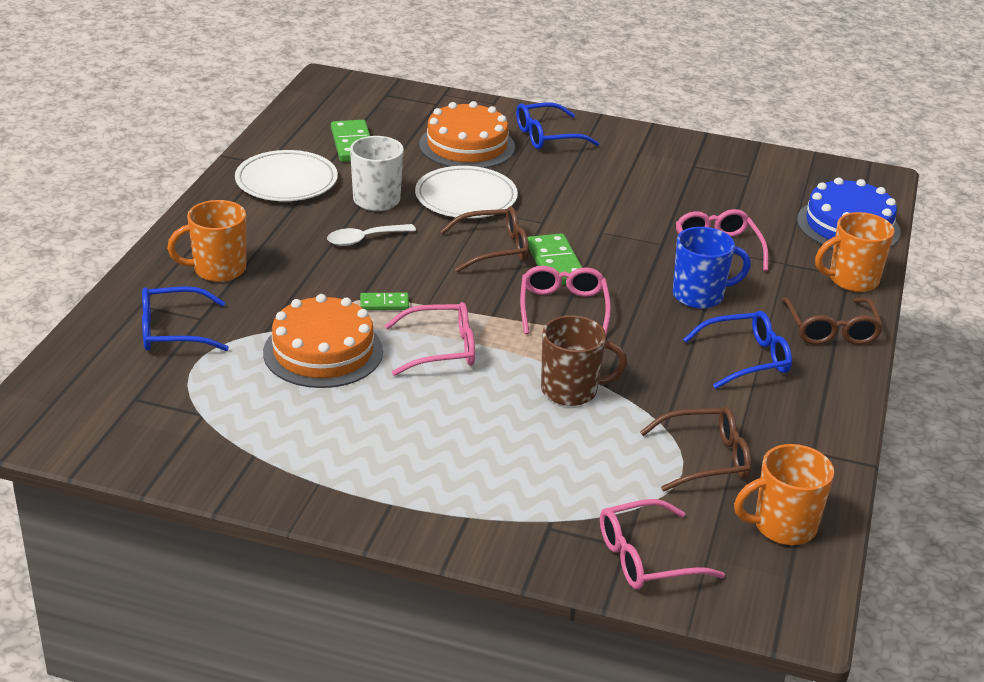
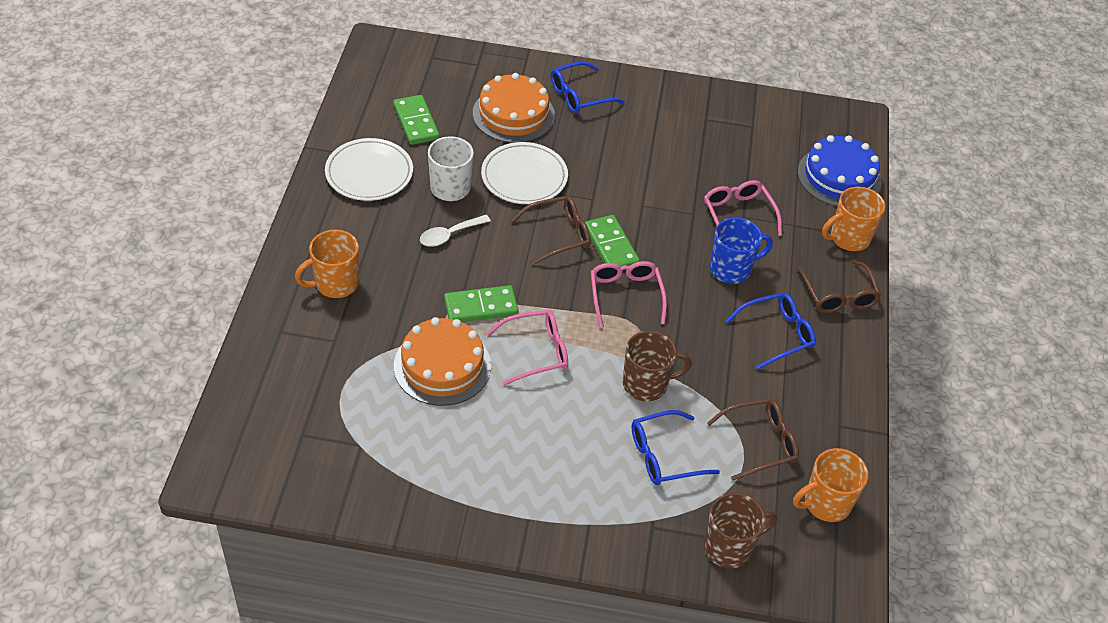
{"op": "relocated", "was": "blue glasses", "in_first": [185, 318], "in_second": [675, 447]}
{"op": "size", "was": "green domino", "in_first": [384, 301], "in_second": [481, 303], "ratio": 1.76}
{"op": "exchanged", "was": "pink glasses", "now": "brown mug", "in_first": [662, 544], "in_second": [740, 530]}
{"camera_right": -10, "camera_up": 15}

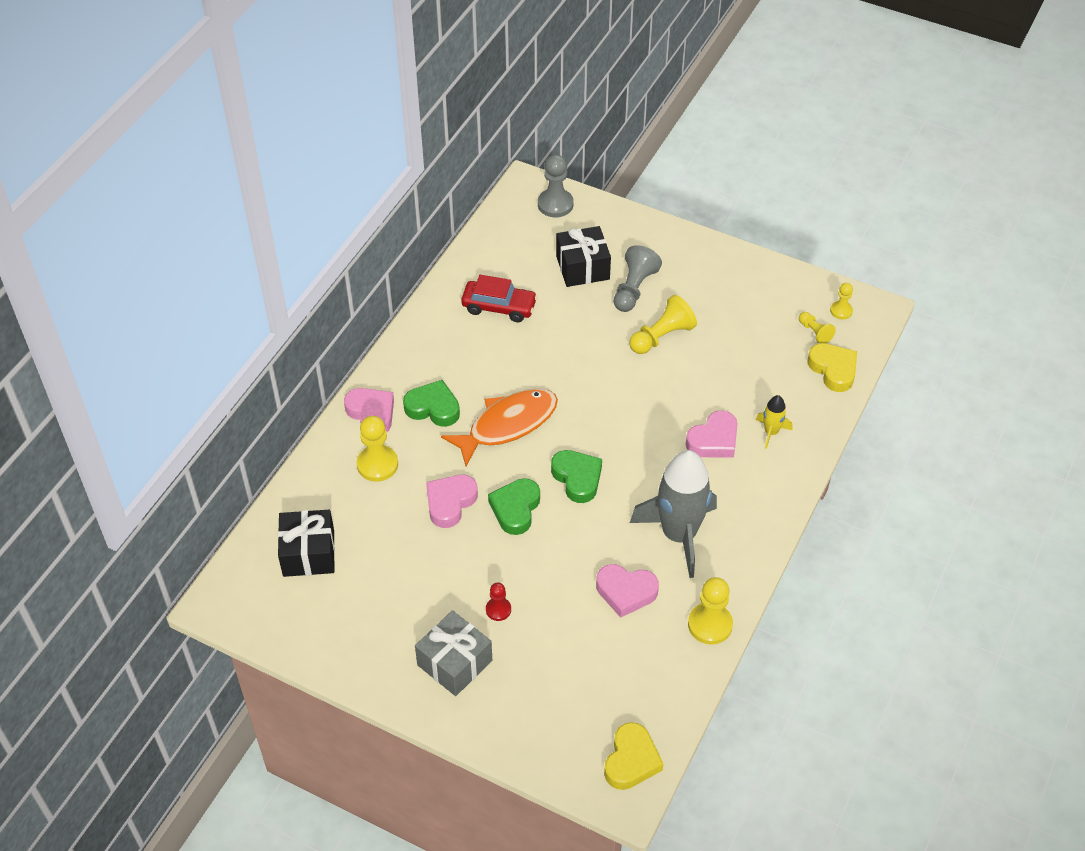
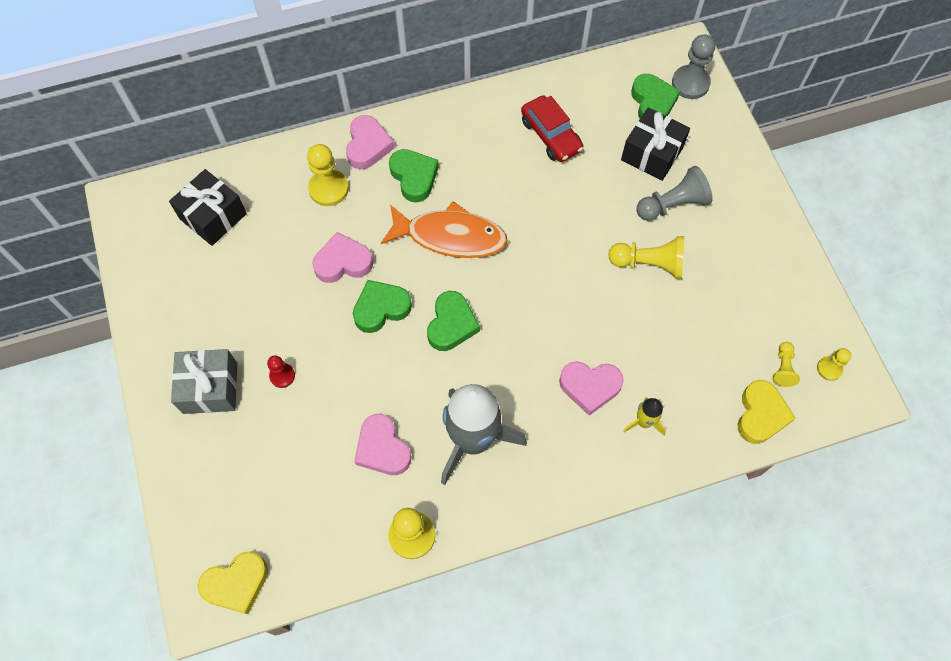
{"op": "appeared", "now": "green heart", "in_second": [655, 96]}
{"camera_right": 45, "camera_up": 15}

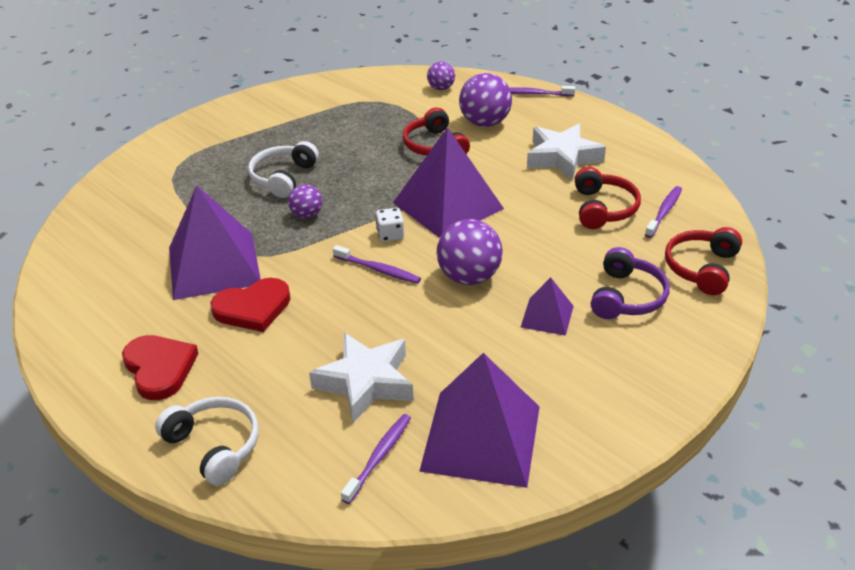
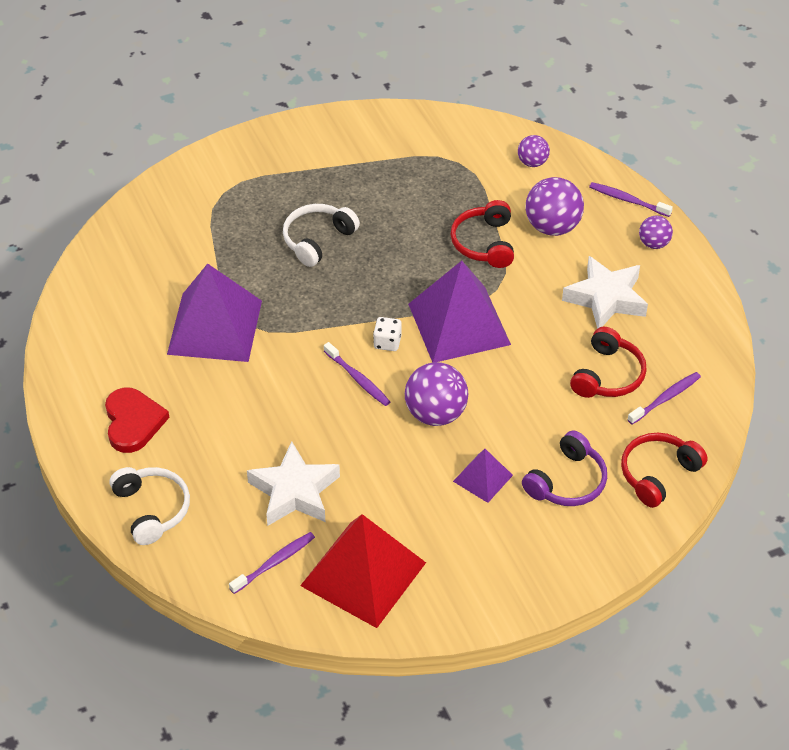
{"op": "relocated", "was": "purple ball", "in_first": [305, 201], "in_second": [656, 232]}
{"op": "missing", "was": "red heart", "in_first": [250, 305]}
{"op": "colour", "was": "purple pyramid", "now": "red pyramid", "in_first": [479, 420], "in_second": [363, 571]}
{"camera_right": 20, "camera_up": 10}

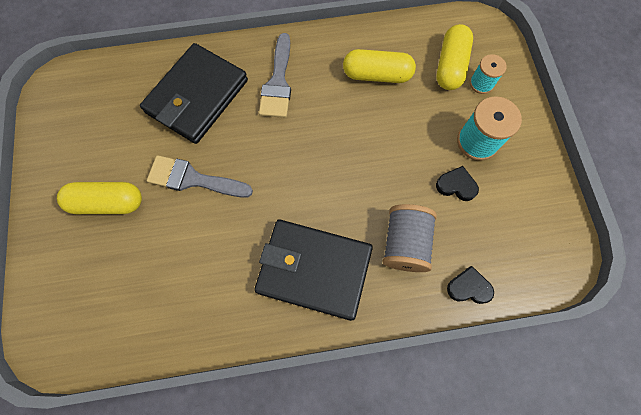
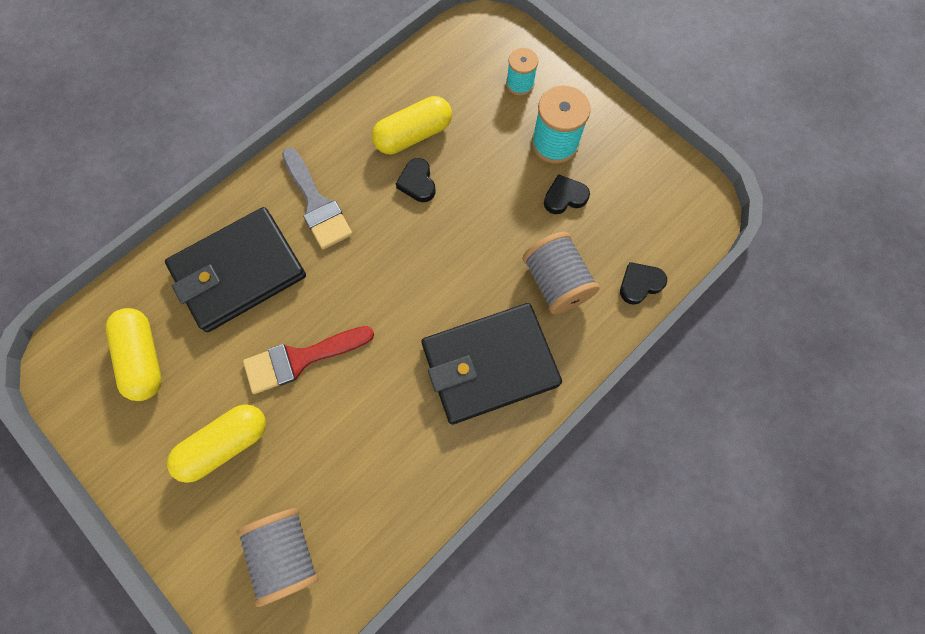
{"op": "relocated", "was": "yellow capsule", "in_first": [454, 57], "in_second": [133, 354]}
{"op": "spun", "was": "black wallet", "in_first": [194, 93], "in_second": [235, 269], "clockwise": 60}
{"op": "colour", "was": "grey brush", "now": "red brush", "in_first": [200, 176], "in_second": [308, 360]}
{"op": "appeared", "now": "black heart", "in_second": [416, 180]}
{"op": "appeared", "now": "grey spool", "in_second": [278, 557]}
{"camera_right": -35, "camera_up": 0}

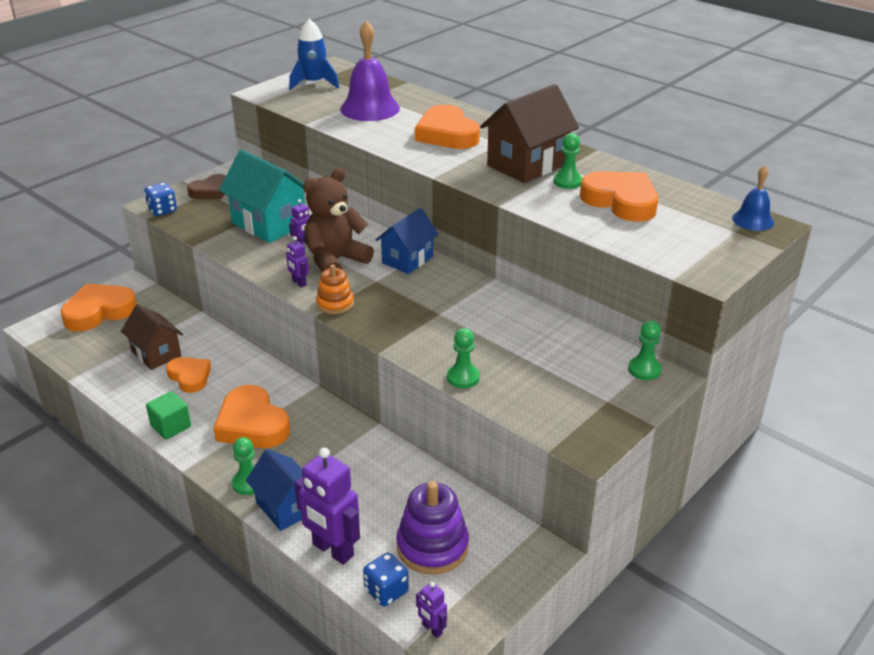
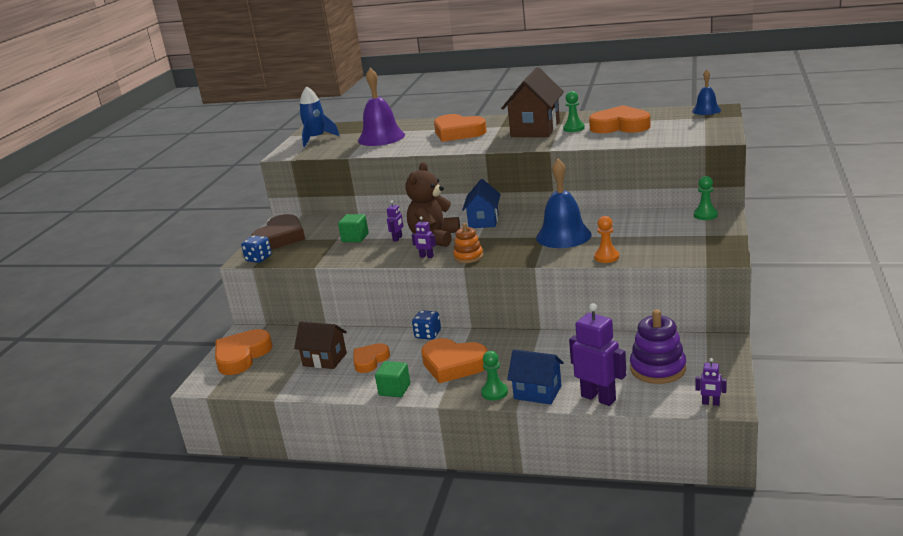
{"op": "exchanged", "was": "turquoise house", "now": "green cube", "in_first": [262, 196], "in_second": [353, 228]}
{"op": "size", "was": "brown heart", "in_first": [206, 186], "in_second": [278, 232], "ratio": 1.6}
{"op": "colour", "was": "green pawn", "now": "orange pawn", "in_first": [463, 358], "in_second": [606, 239]}
{"op": "spun", "was": "orange heart", "in_first": [188, 375], "in_second": [372, 358], "clockwise": -75}
{"op": "spun", "was": "purple robot", "in_first": [327, 506], "in_second": [597, 354], "clockwise": -150}
{"op": "relocated", "was": "blue dice", "in_first": [386, 580], "in_second": [426, 325]}
{"op": "appeared", "now": "blue bell", "in_second": [564, 203]}
{"camera_right": -25, "camera_up": -10}

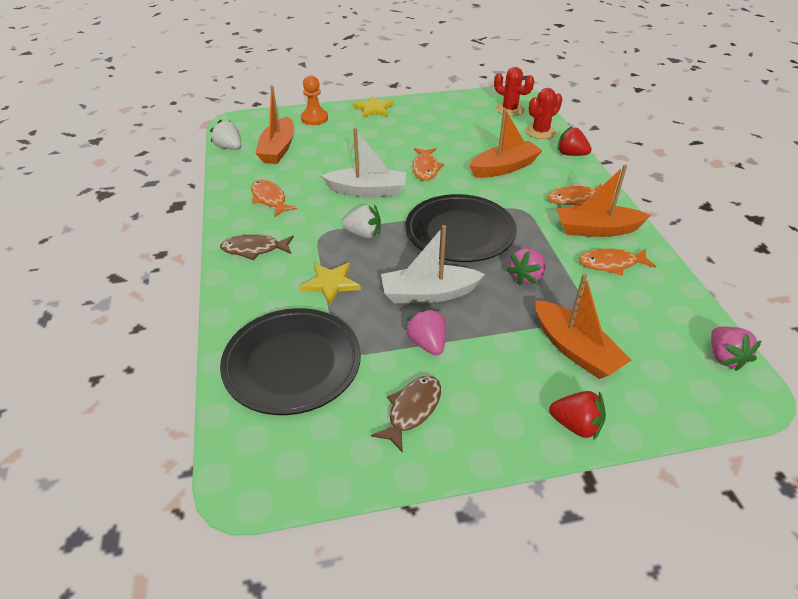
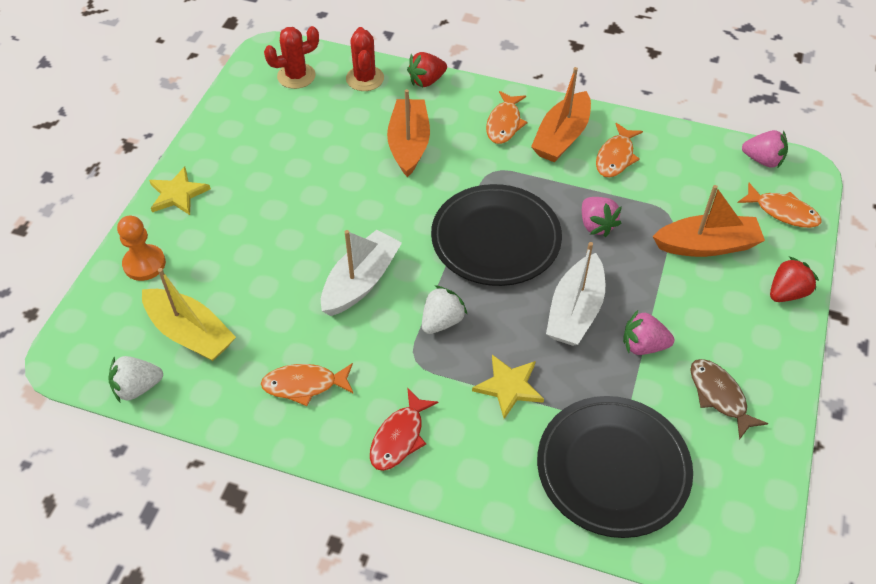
{"op": "colour", "was": "orange boat", "now": "yellow boat", "in_first": [274, 124], "in_second": [189, 314]}
{"op": "relocated", "was": "orange fish", "in_first": [428, 164], "in_second": [779, 205]}
{"op": "colour", "was": "brown fish", "now": "red fish", "in_first": [257, 247], "in_second": [404, 429]}
{"camera_right": -60, "camera_up": 10}

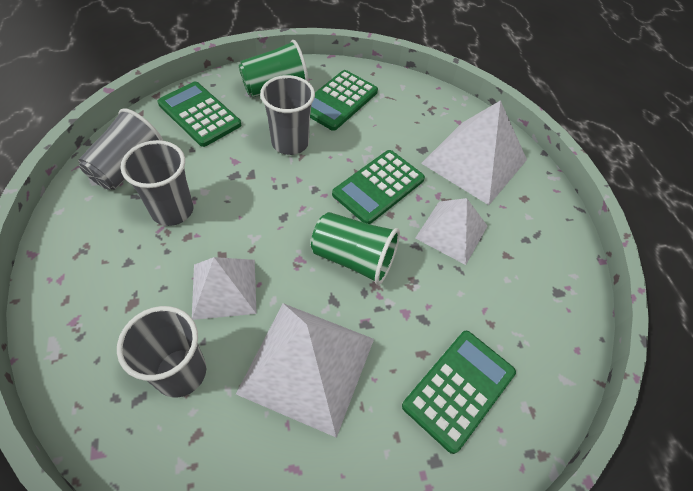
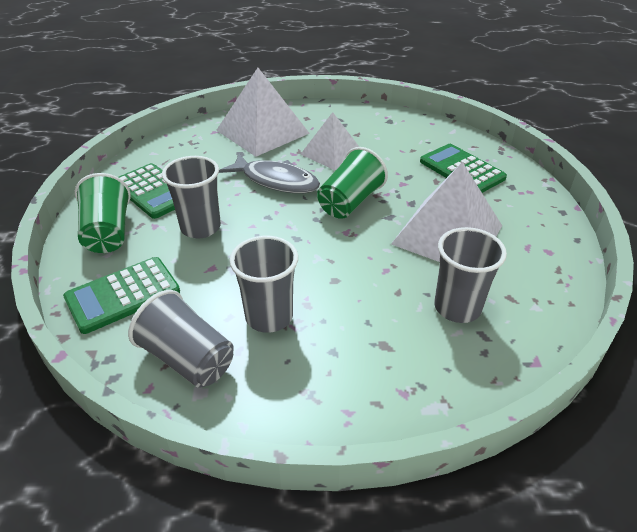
{"op": "exchanged", "was": "green calculator", "now": "grey fish", "in_first": [378, 187], "in_second": [269, 173]}
{"op": "missing", "was": "white pyramid", "in_first": [224, 288]}
{"camera_right": -75, "camera_up": -15}

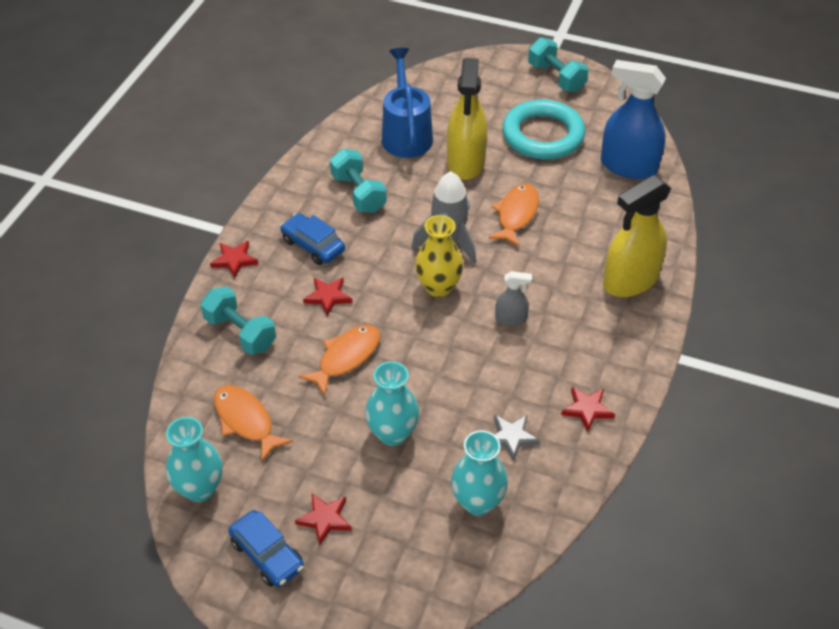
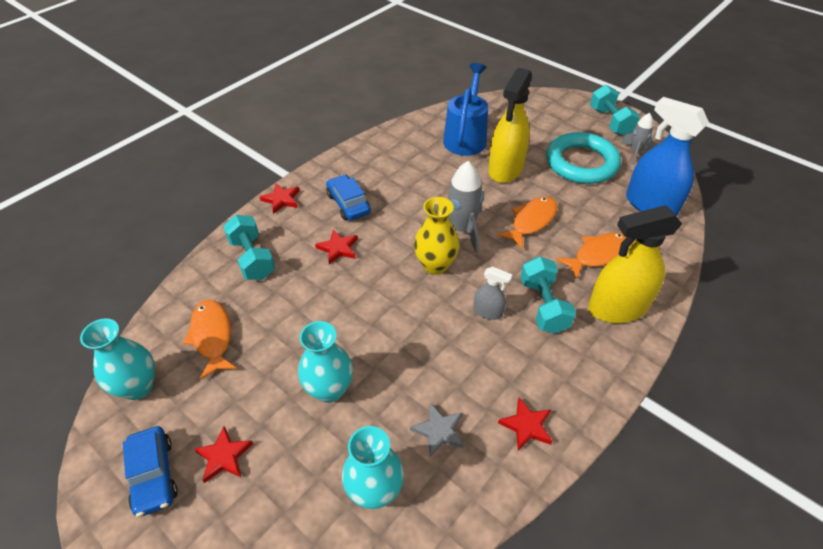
{"op": "relocated", "was": "turquoise dumbbell", "in_first": [358, 181], "in_second": [548, 295]}
{"op": "relocated", "was": "orange fish", "in_first": [339, 360], "in_second": [594, 256]}
{"op": "appeared", "now": "grey rocket", "in_second": [638, 138]}
{"camera_right": 20, "camera_up": 0}

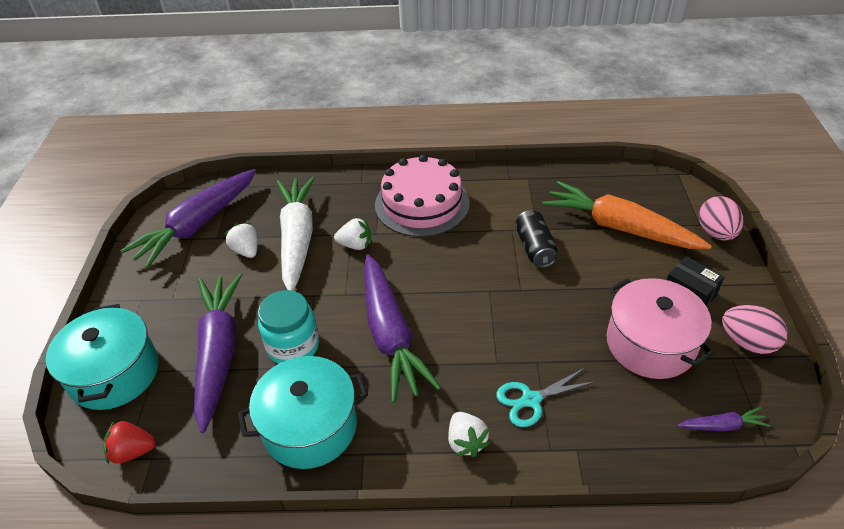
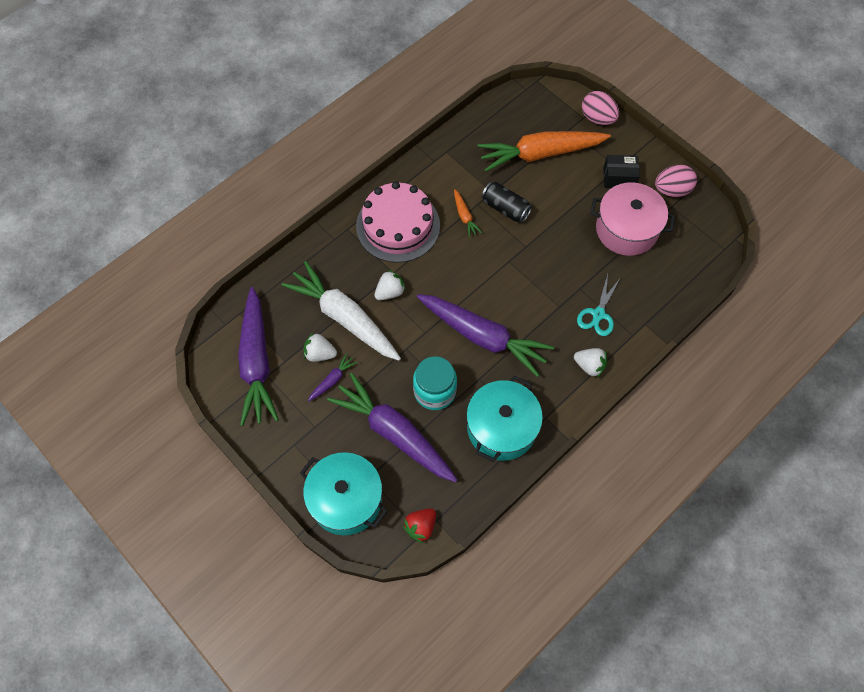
{"op": "relocated", "was": "purple carrot", "in_first": [724, 419], "in_second": [333, 377]}
{"op": "appeared", "now": "orange carrot", "in_second": [468, 213]}
{"camera_right": -45, "camera_up": 20}

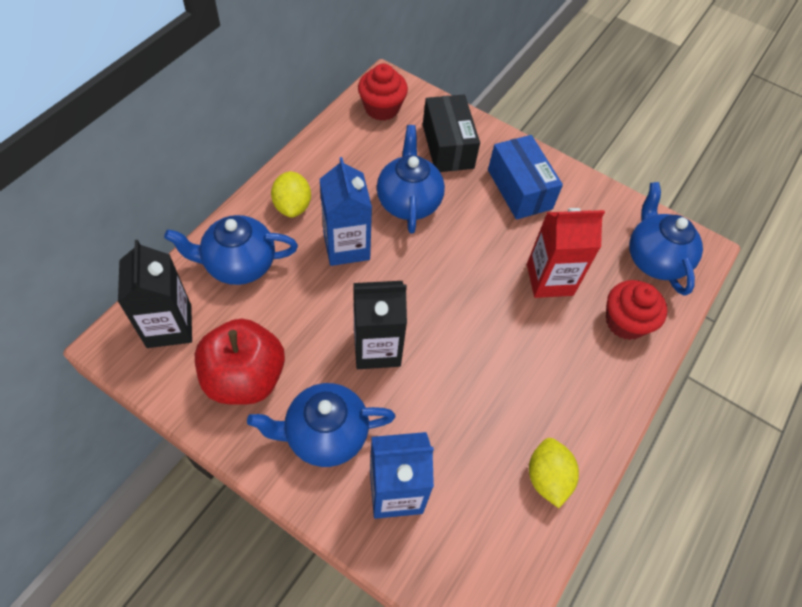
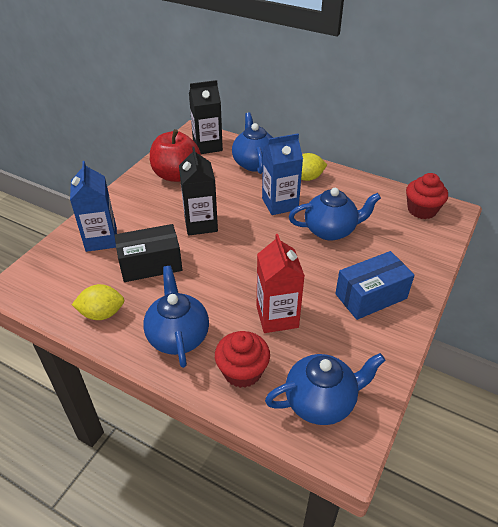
{"op": "relocated", "was": "black box", "in_first": [451, 133], "in_second": [148, 253]}
{"op": "relocated", "was": "blue teapot", "in_first": [321, 425], "in_second": [176, 317]}
{"camera_right": 90, "camera_up": -15}

